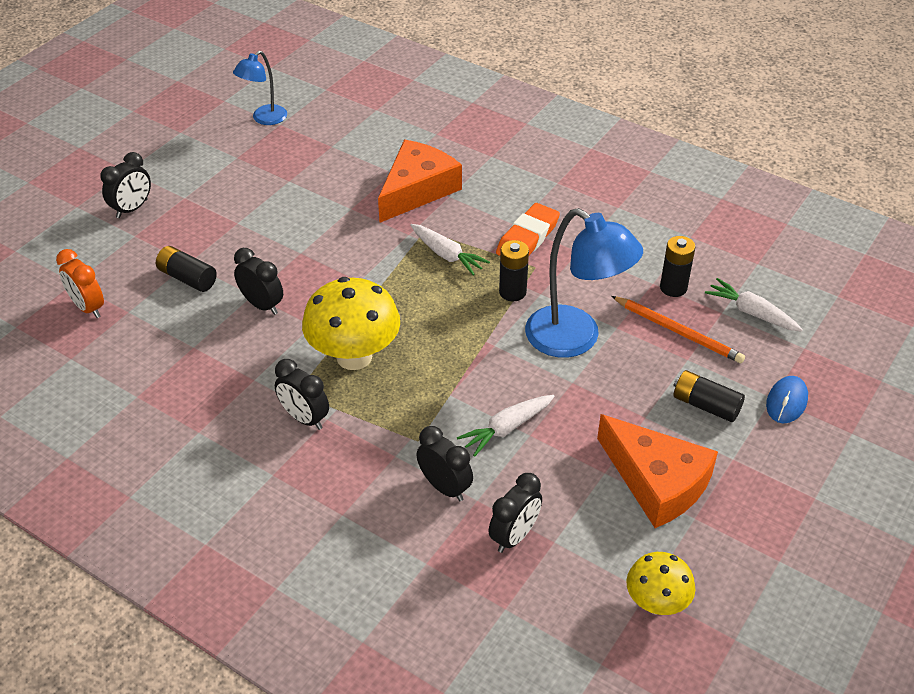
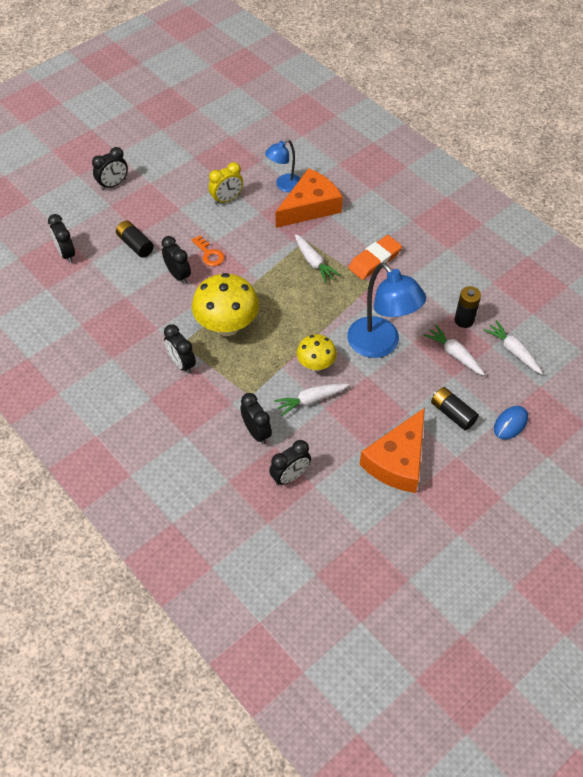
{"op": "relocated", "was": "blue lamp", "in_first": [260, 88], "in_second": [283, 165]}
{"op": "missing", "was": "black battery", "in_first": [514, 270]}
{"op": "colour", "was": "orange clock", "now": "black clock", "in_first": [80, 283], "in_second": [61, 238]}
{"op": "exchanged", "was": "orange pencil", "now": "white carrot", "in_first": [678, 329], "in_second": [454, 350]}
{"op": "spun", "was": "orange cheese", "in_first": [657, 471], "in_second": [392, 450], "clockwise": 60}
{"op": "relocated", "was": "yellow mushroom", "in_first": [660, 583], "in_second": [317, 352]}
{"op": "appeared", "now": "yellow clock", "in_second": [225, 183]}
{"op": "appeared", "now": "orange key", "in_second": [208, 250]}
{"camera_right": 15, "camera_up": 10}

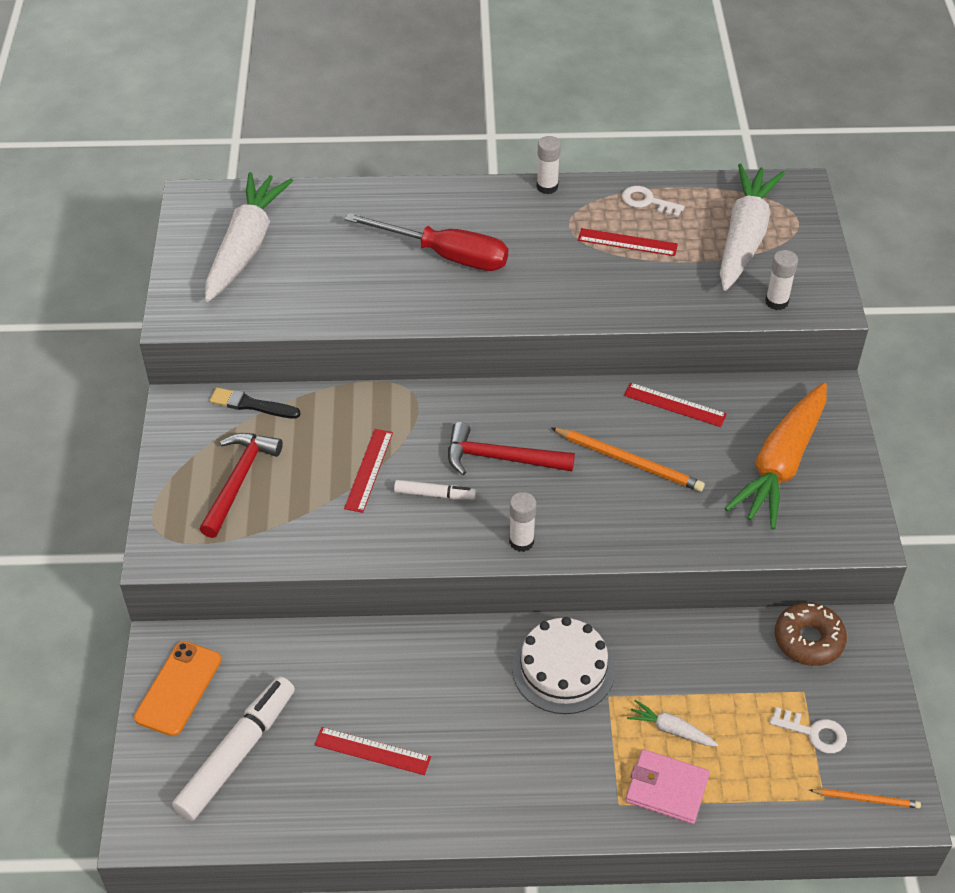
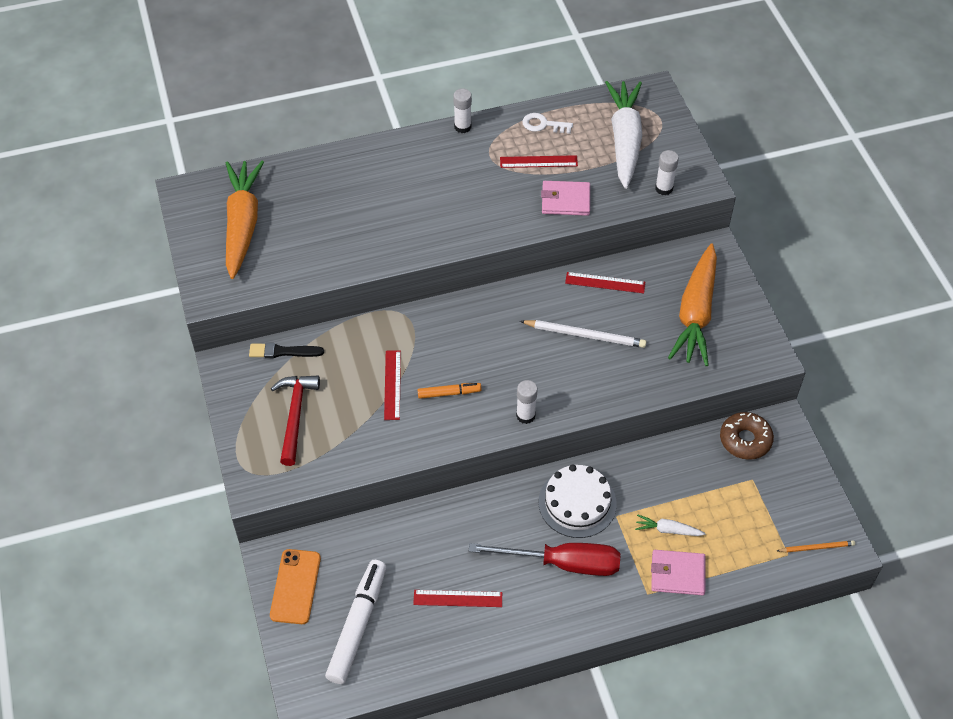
{"op": "colour", "was": "white carrot", "now": "orange carrot", "in_first": [249, 237], "in_second": [245, 220]}
{"op": "relocated", "was": "red screwdriver", "in_first": [426, 242], "in_second": [544, 559]}
{"op": "missing", "was": "red hammer", "in_first": [511, 448]}
{"op": "colour", "was": "orange pencil", "now": "white pencil", "in_first": [628, 459], "in_second": [583, 334]}
{"op": "colour", "was": "white marker", "now": "orange marker", "in_first": [435, 490], "in_second": [450, 391]}
{"op": "missing", "was": "white key", "in_first": [808, 730]}
{"op": "appeared", "now": "pink wallet", "in_second": [565, 198]}
{"camera_right": -15, "camera_up": 5}

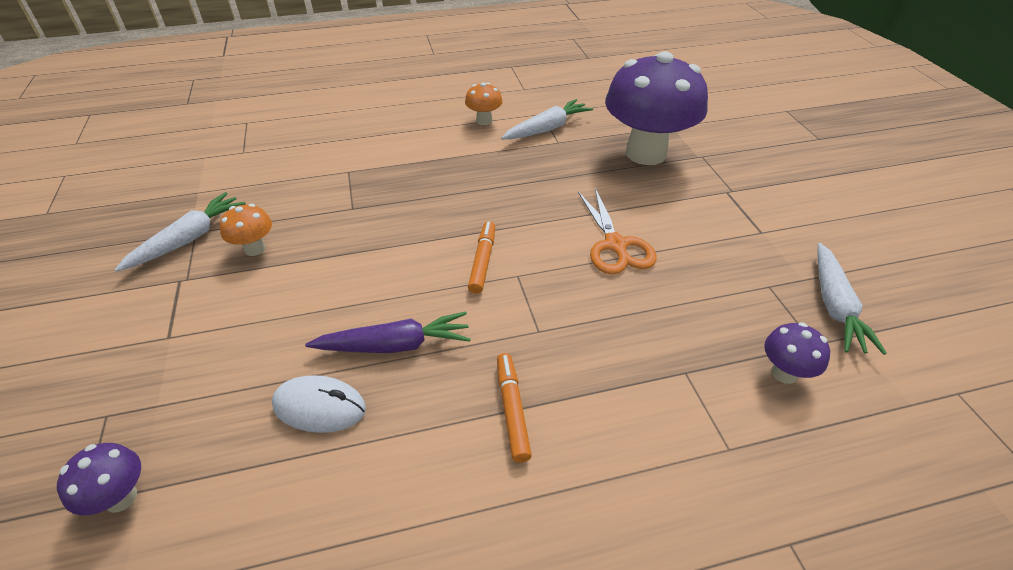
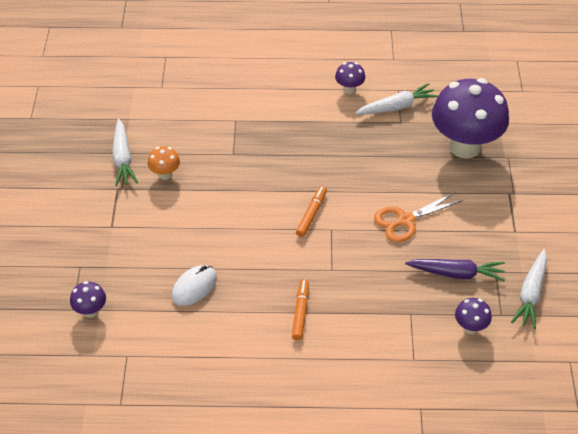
{"op": "colour", "was": "orange mushroom", "now": "purple mushroom", "in_first": [484, 103], "in_second": [350, 78]}
{"op": "spun", "was": "orange scissors", "in_first": [617, 231], "in_second": [418, 217], "clockwise": 60}
{"op": "spun", "was": "white carrot", "in_first": [180, 232], "in_second": [125, 152], "clockwise": 120}
{"op": "relocated", "was": "purple carrot", "in_first": [388, 332], "in_second": [455, 270]}
{"op": "spun", "was": "white mouse", "in_first": [319, 404], "in_second": [194, 285], "clockwise": -75}
{"camera_right": 15, "camera_up": 5}

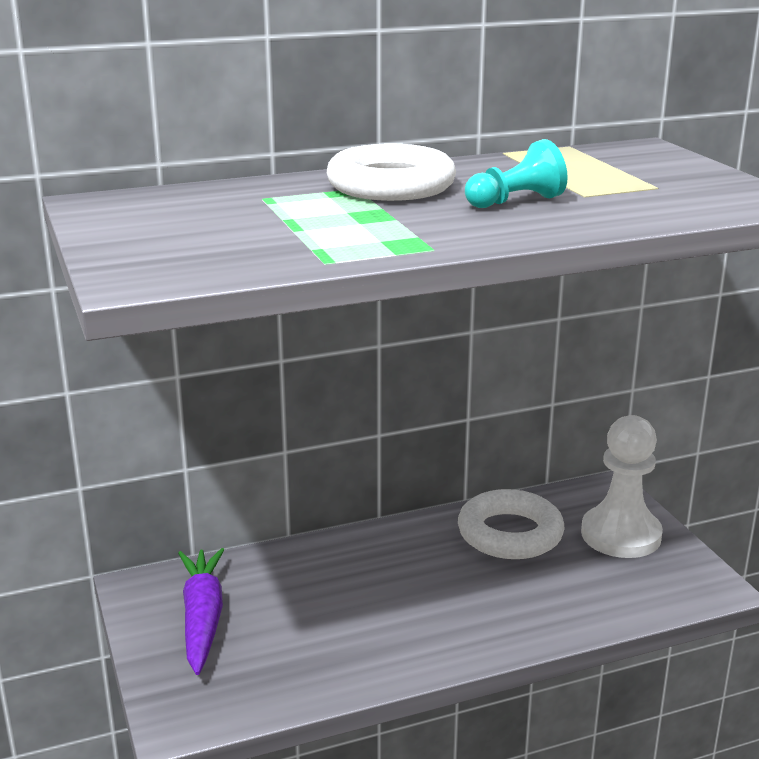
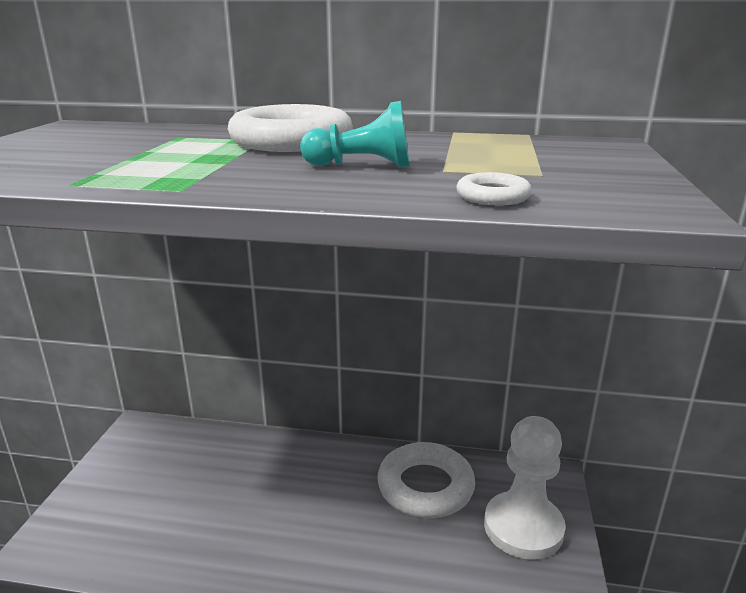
{"op": "missing", "was": "purple carrot", "in_first": [201, 611]}
{"op": "appeared", "now": "white ring", "in_second": [494, 188]}
{"camera_right": 30, "camera_up": 0}

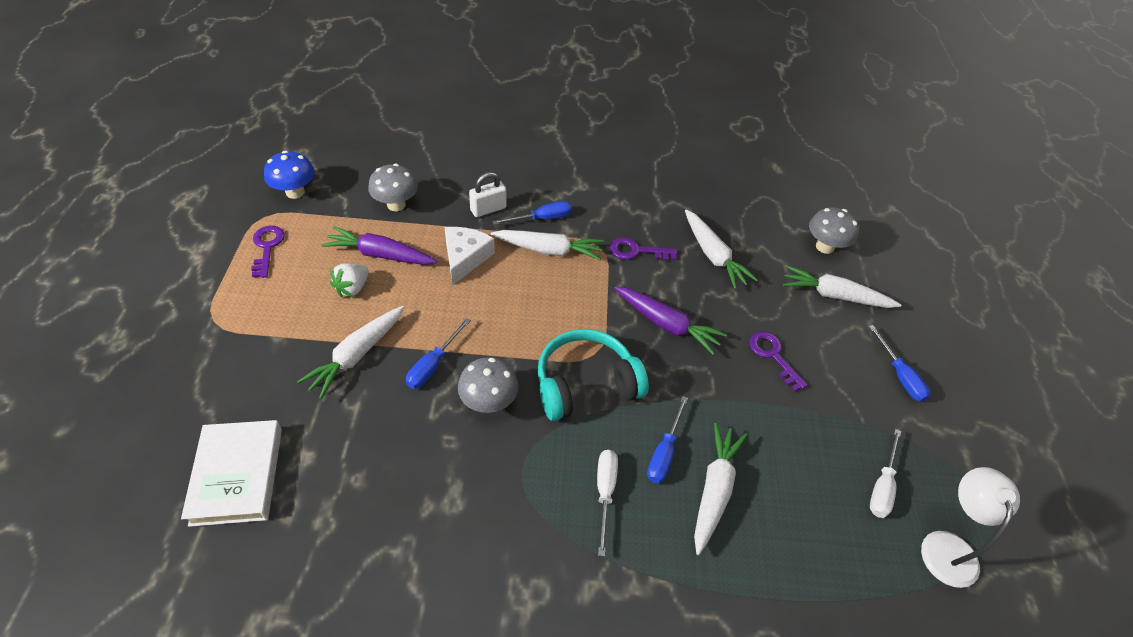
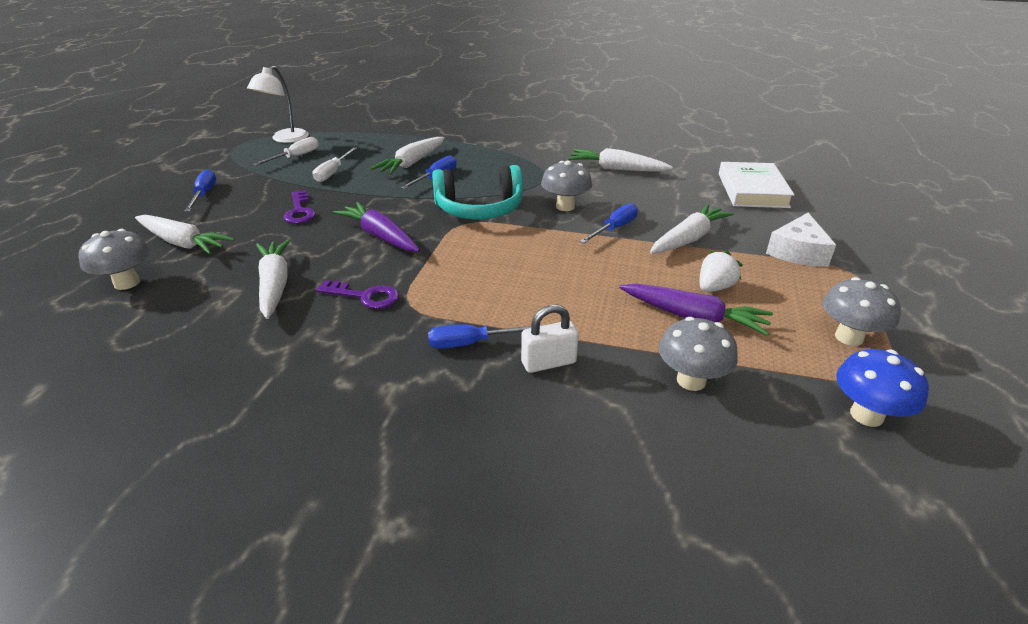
{"op": "exchanged", "was": "purple key", "now": "grey mushroom", "in_first": [268, 252], "in_second": [862, 311]}
{"op": "relocated", "was": "white cheese", "in_first": [469, 256], "in_second": [801, 240]}
{"op": "relocated", "was": "white carrot", "in_first": [547, 245], "in_second": [620, 160]}
{"op": "relocated", "was": "white screwdriver", "in_first": [607, 503], "in_second": [334, 164]}
{"camera_right": -165, "camera_up": -15}

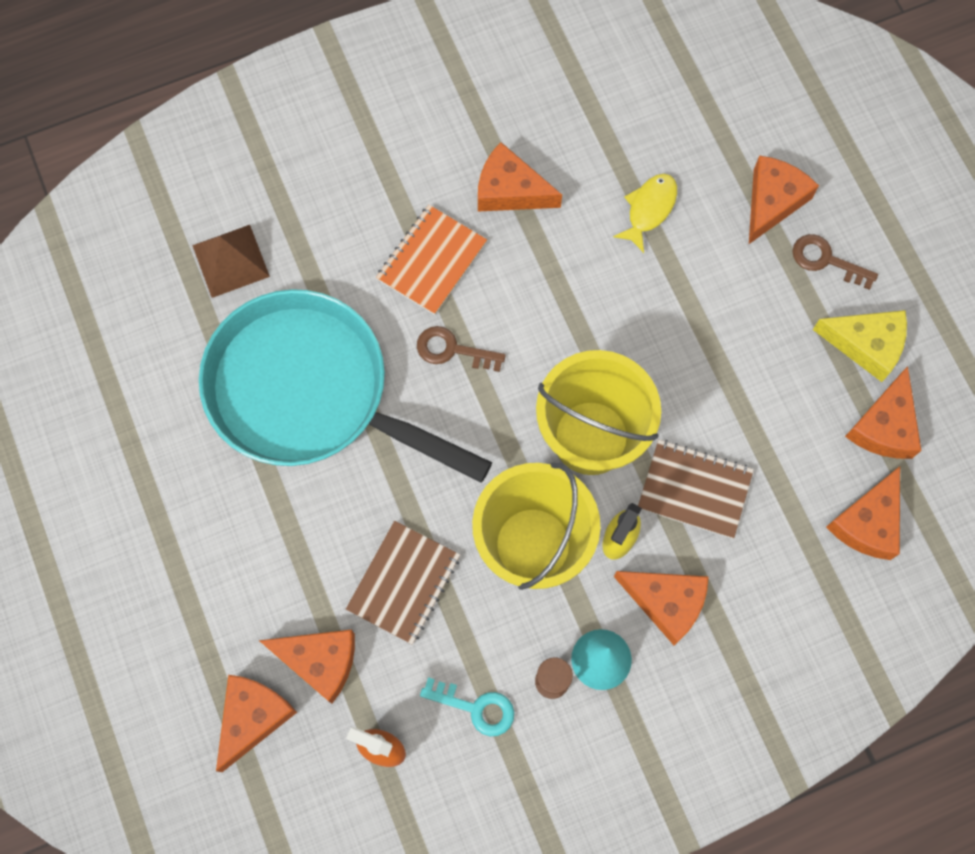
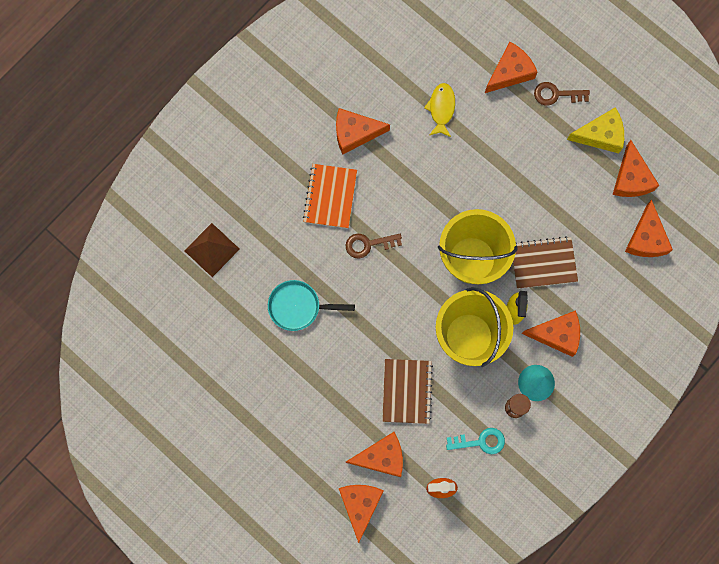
{"op": "spun", "was": "orange cheese", "in_first": [784, 199], "in_second": [511, 67], "clockwise": 45}
{"op": "size", "was": "turquoise pan", "in_first": [345, 386], "in_second": [311, 305], "ratio": 0.44}
{"camera_right": -25, "camera_up": 5}

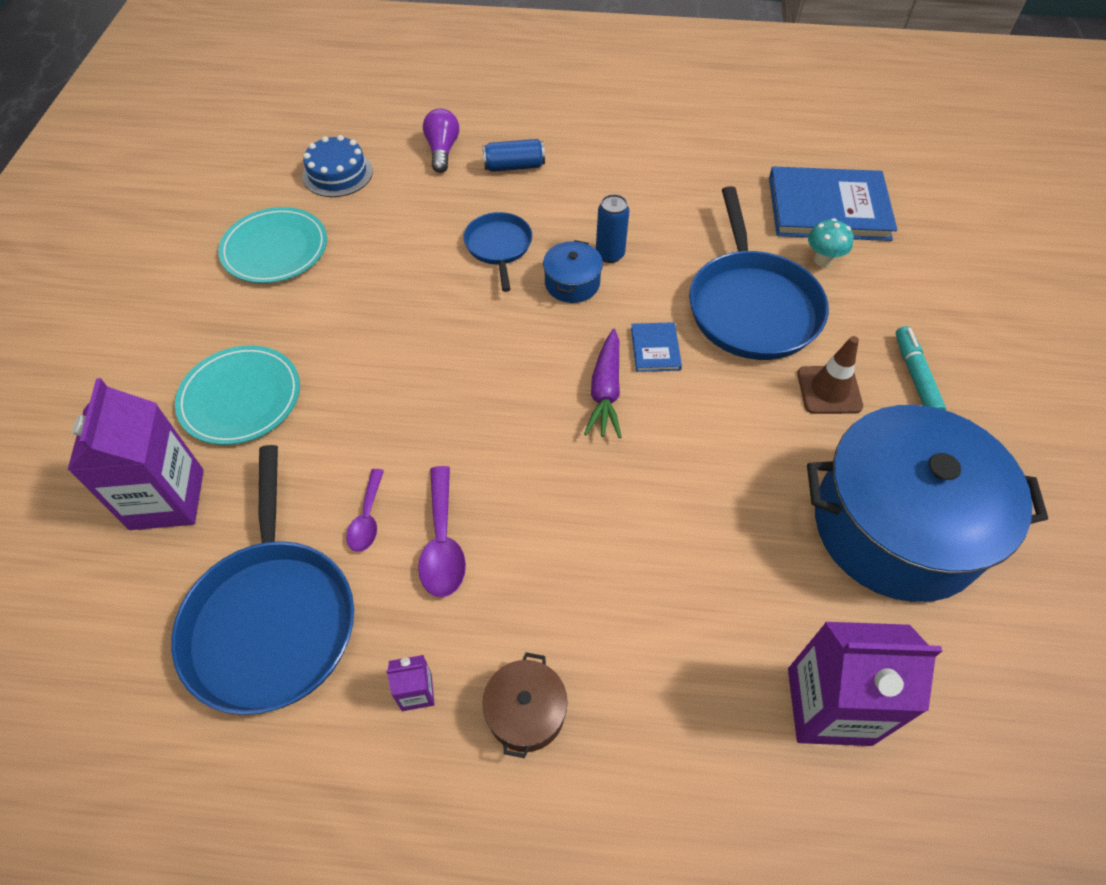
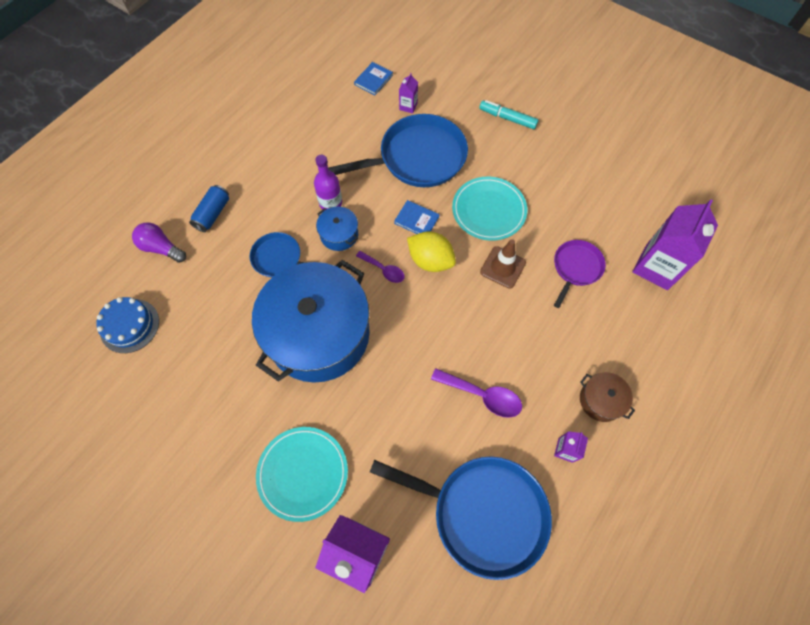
{"op": "size", "was": "blue book", "in_first": [833, 204], "in_second": [373, 78], "ratio": 0.44}
{"op": "spun", "was": "blue pan", "in_first": [759, 273], "in_second": [398, 150], "clockwise": -45}
{"op": "exchanged", "was": "blue can", "now": "purple bottle", "in_first": [612, 228], "in_second": [328, 182]}
{"op": "relocated", "was": "turquoise plate", "in_first": [272, 245], "in_second": [489, 209]}
{"op": "exchanged", "was": "turquoise mushroom", "now": "purple carton", "in_first": [830, 242], "in_second": [408, 93]}
{"op": "exchanged", "was": "purple carrot", "now": "yellow lemon", "in_first": [602, 383], "in_second": [431, 251]}
{"op": "relocated", "was": "brown traffic cone", "in_first": [830, 375], "in_second": [503, 264]}
{"op": "relocated", "was": "blue pot", "in_first": [927, 503], "in_second": [311, 321]}
{"op": "relocated", "was": "purple spoon", "in_first": [365, 510], "in_second": [380, 267]}
{"op": "appeared", "now": "purple pan", "in_second": [580, 274]}
{"camera_right": -60, "camera_up": 10}

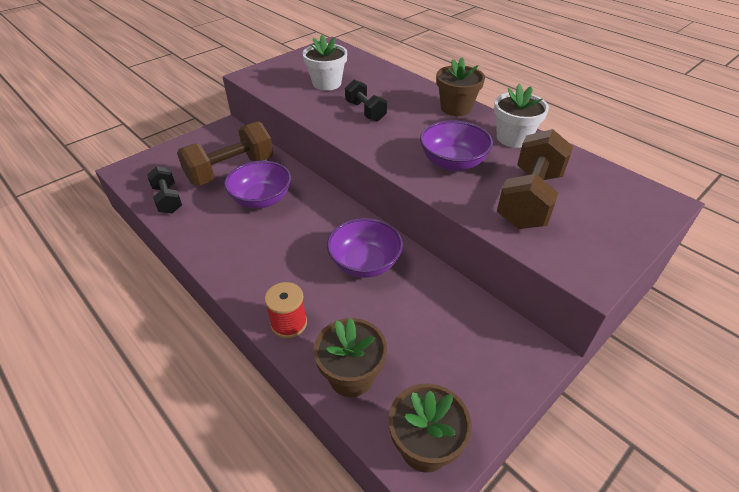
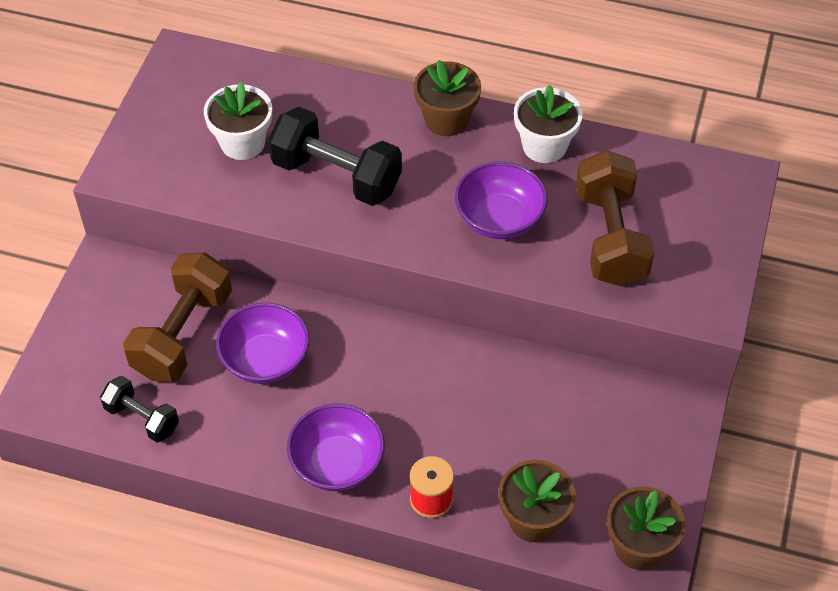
{"op": "size", "was": "black dumbbell", "in_first": [366, 100], "in_second": [335, 156], "ratio": 1.74}
{"op": "relocated", "was": "purple bowl", "in_first": [365, 248], "in_second": [336, 447]}
{"camera_right": -30, "camera_up": 10}

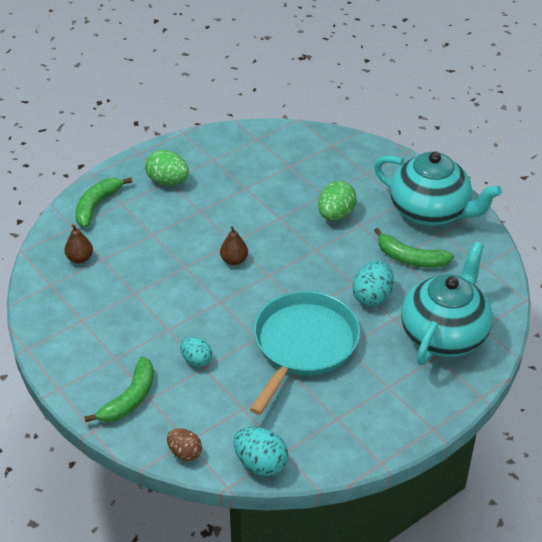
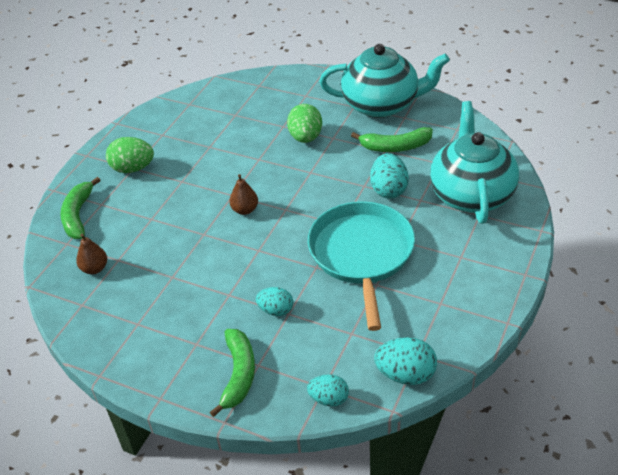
{"op": "colour", "was": "brown egg", "now": "turquoise egg", "in_first": [184, 444], "in_second": [328, 390]}
{"camera_right": -25, "camera_up": 0}

